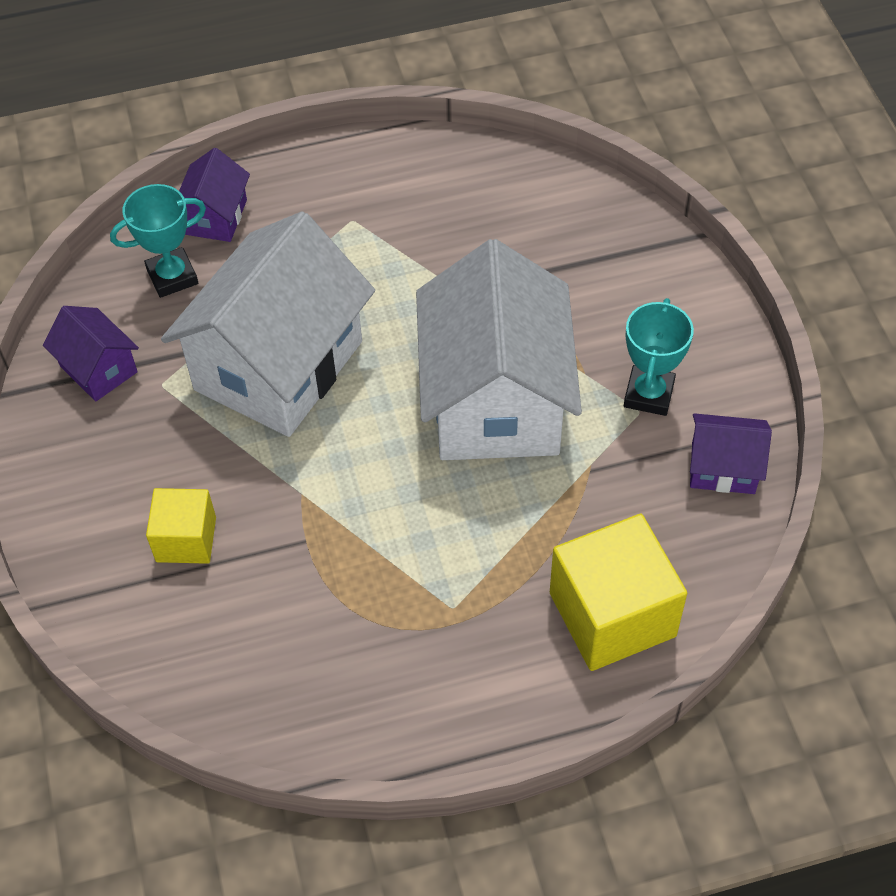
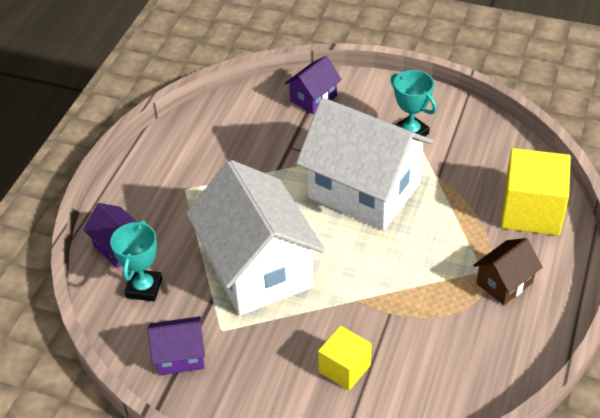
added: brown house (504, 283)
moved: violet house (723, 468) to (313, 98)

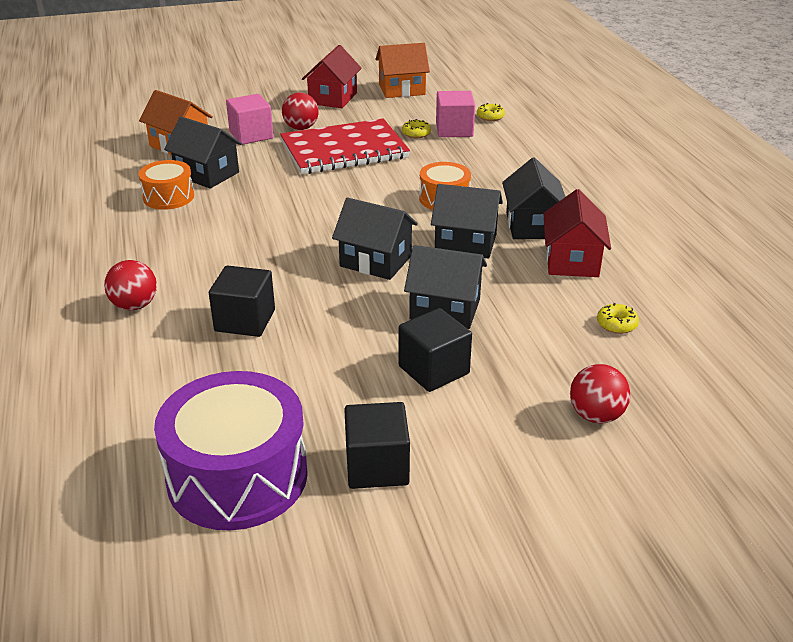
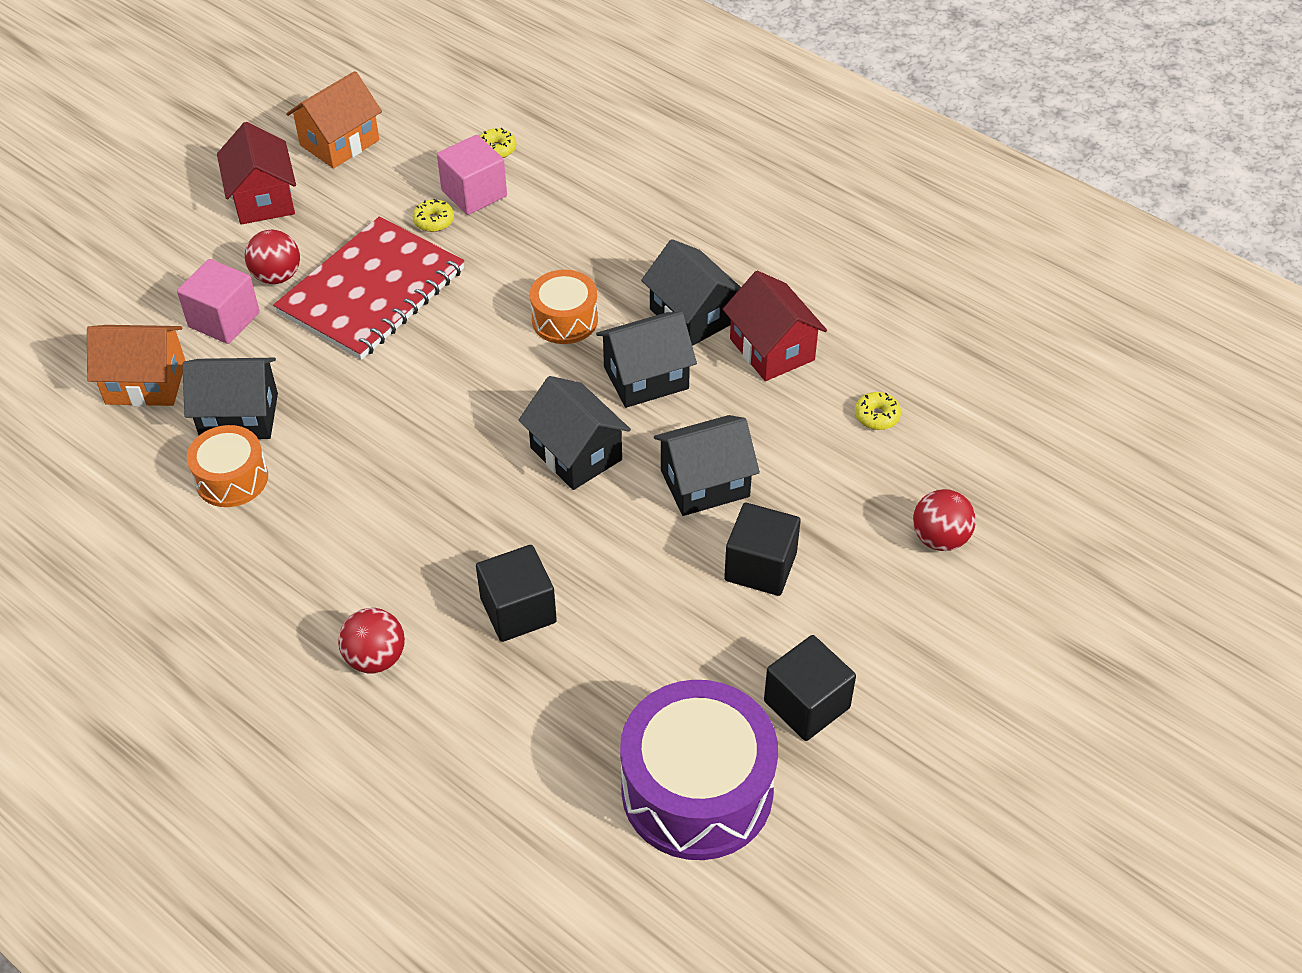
turned: ebony house (375, 261) = (576, 454) 60 degrees clockwise

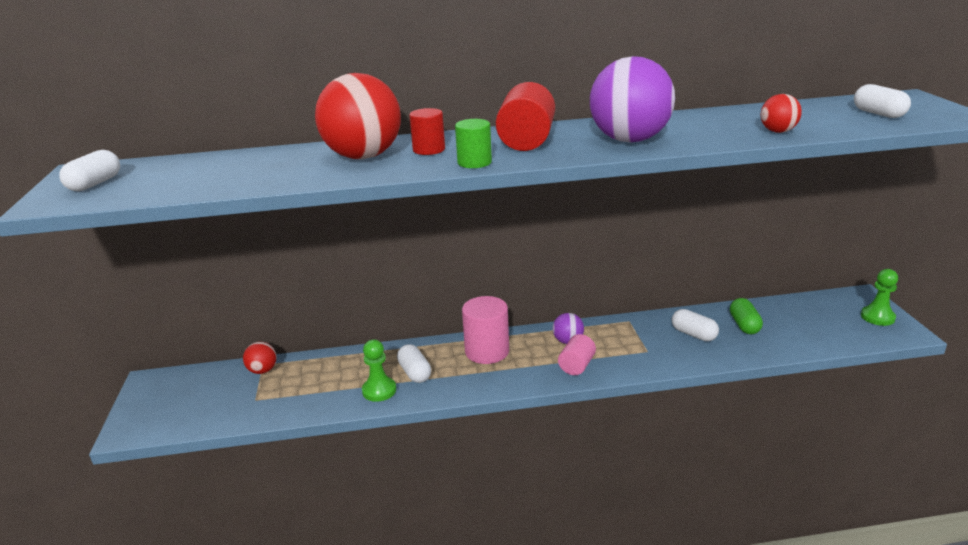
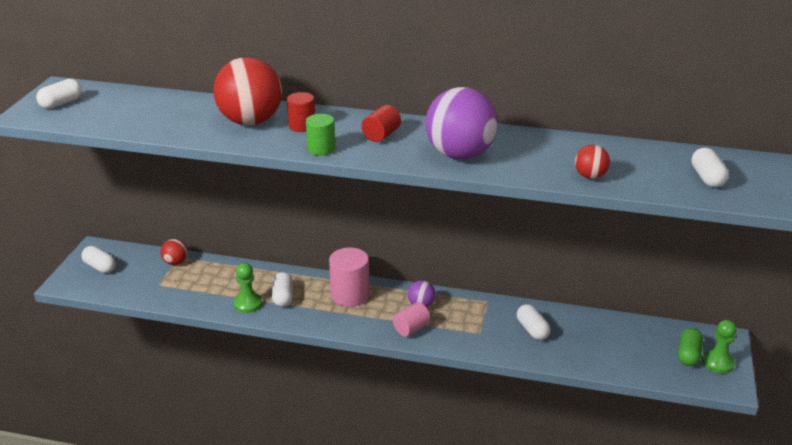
added: snow-white pill shape (100, 267)
moved: emerald pill shape (744, 325) to (688, 355)
resized: red solid cylinder (526, 141) = (381, 135) x0.61

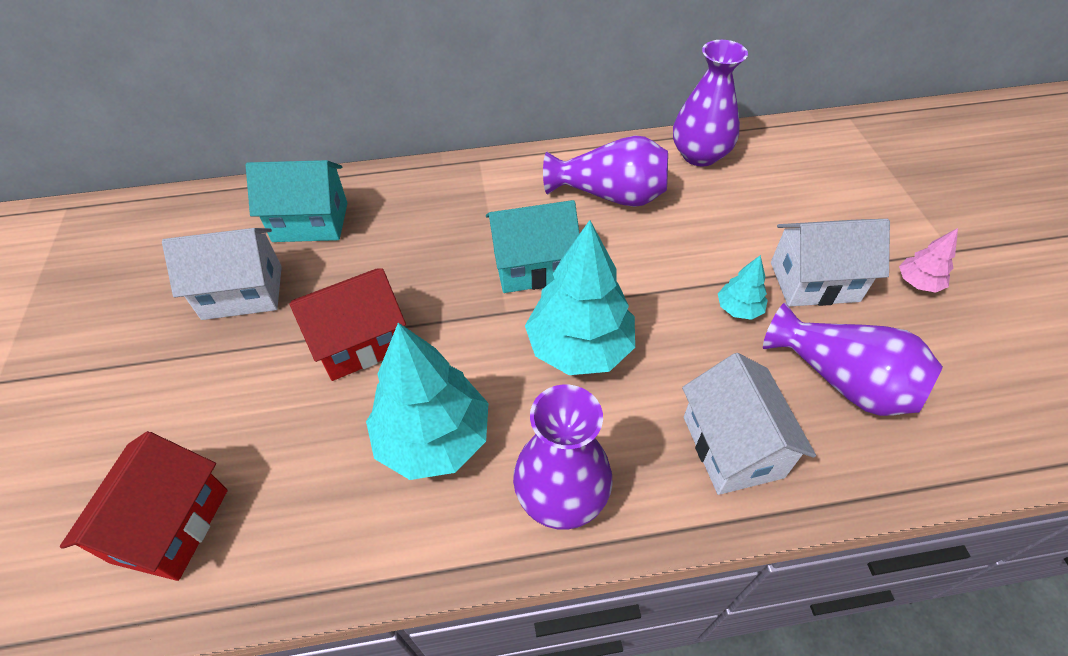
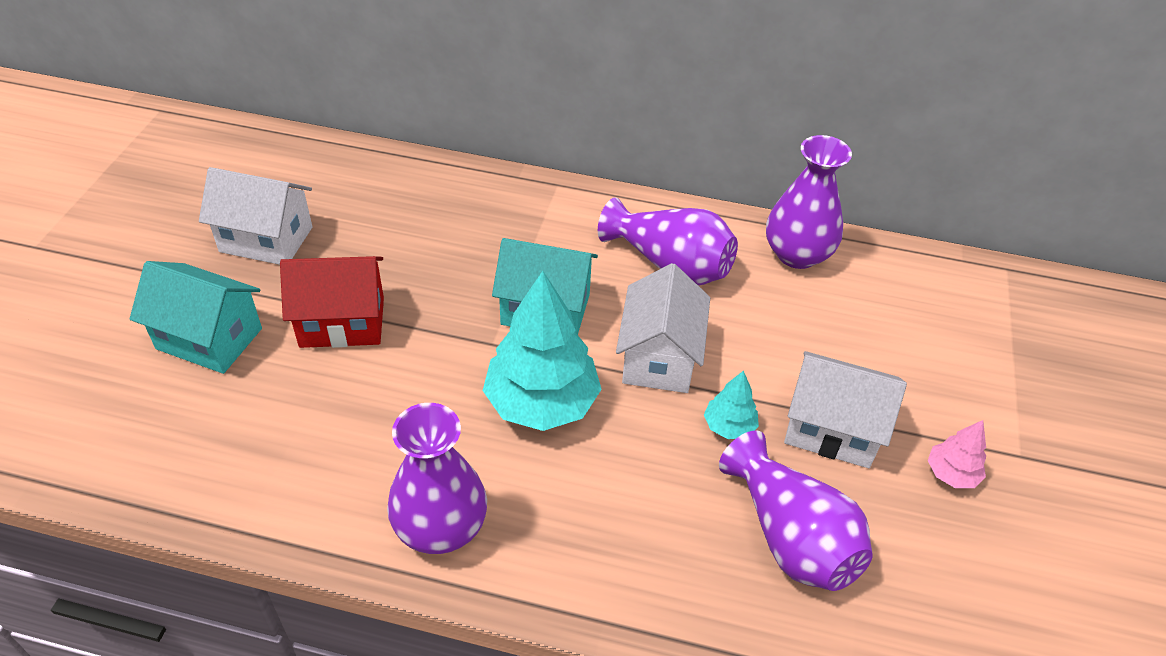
removed: aqua tree (433, 438); red house (171, 525)
moved: aqua house (310, 222) to (209, 338); snow-white house (732, 446) to (659, 357)

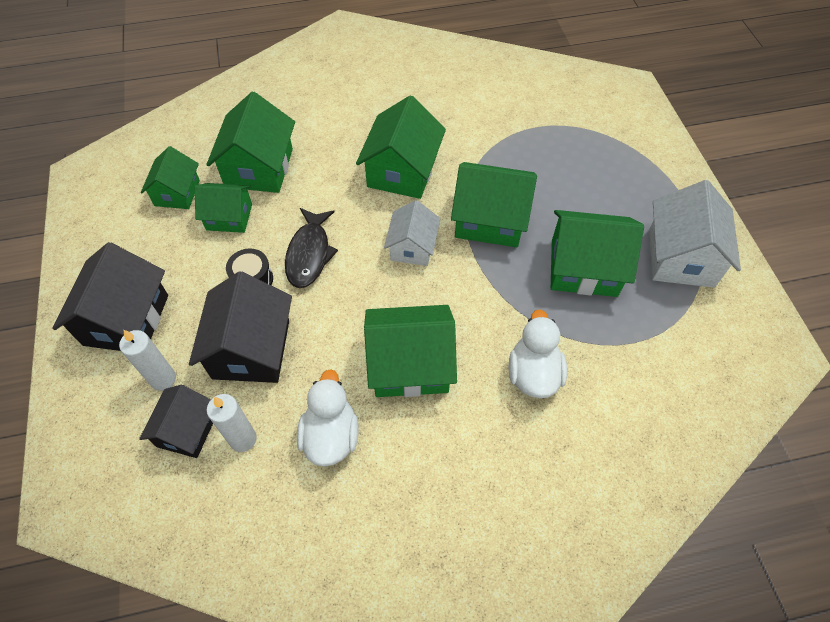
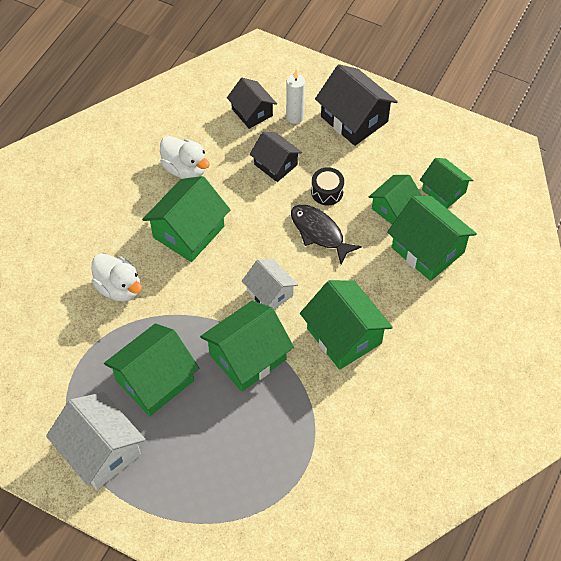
removed: snow-white pillar candle (243, 439)
resized: ebony house (251, 349) = (275, 164) x0.63

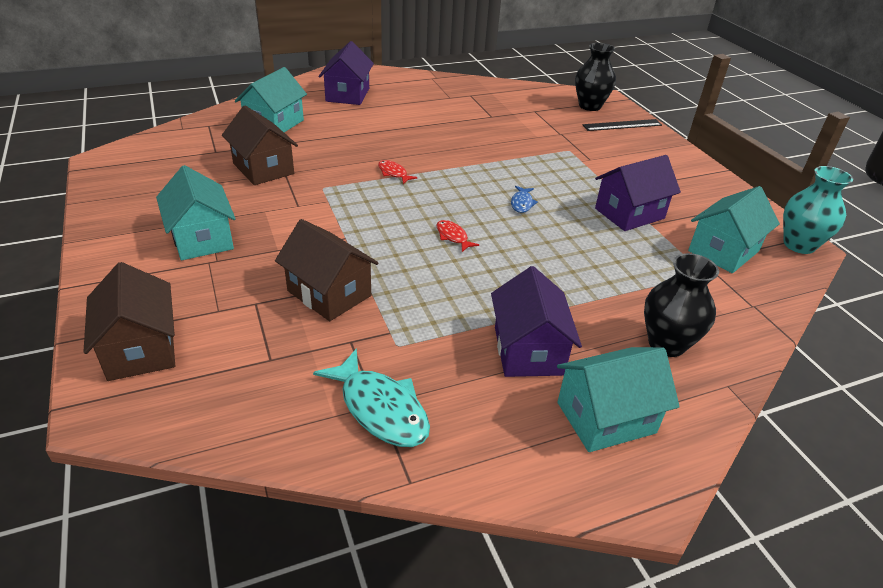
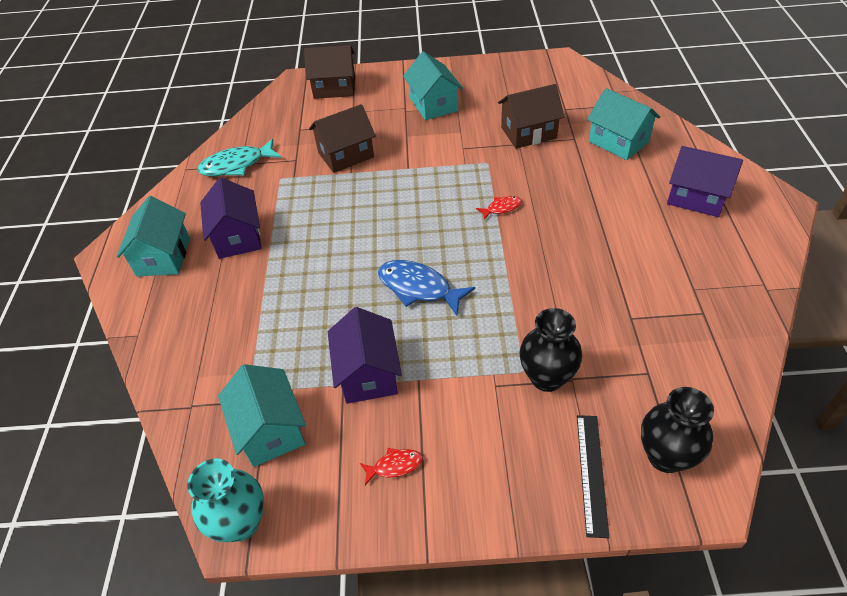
moved: red fish (453, 237) to (394, 466); ebony tall vase (666, 344) to (547, 377)
turned: aqua house (202, 238) = (433, 104) 75 degrees clockwise; violet house (528, 350) = (238, 237) 60 degrees clockwise
resized: cobalt fish (522, 203) = (418, 288) x1.94

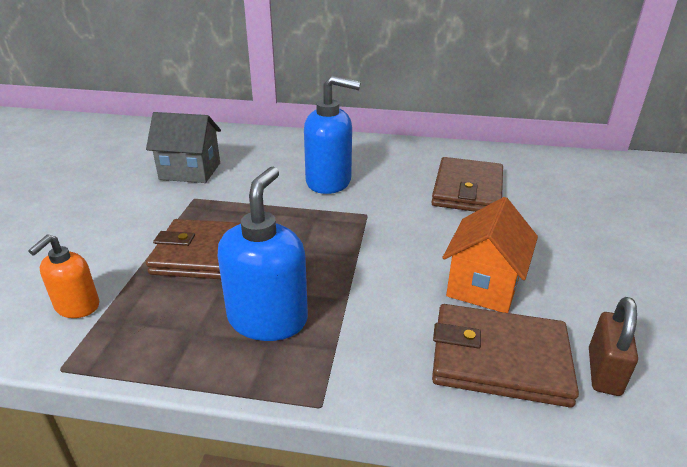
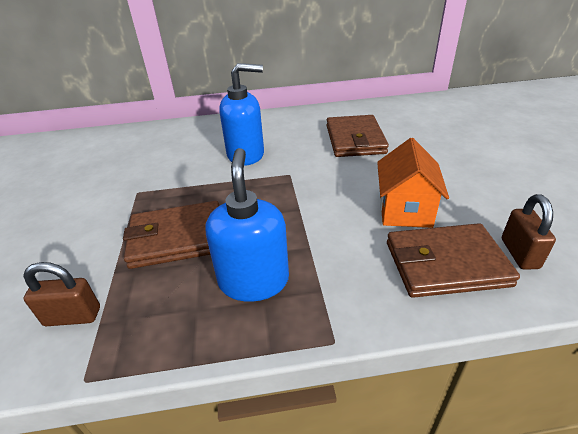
removed: grey house (190, 171)
replaced: orange-coloured pump bottle (77, 307) to brown small lock (73, 316)

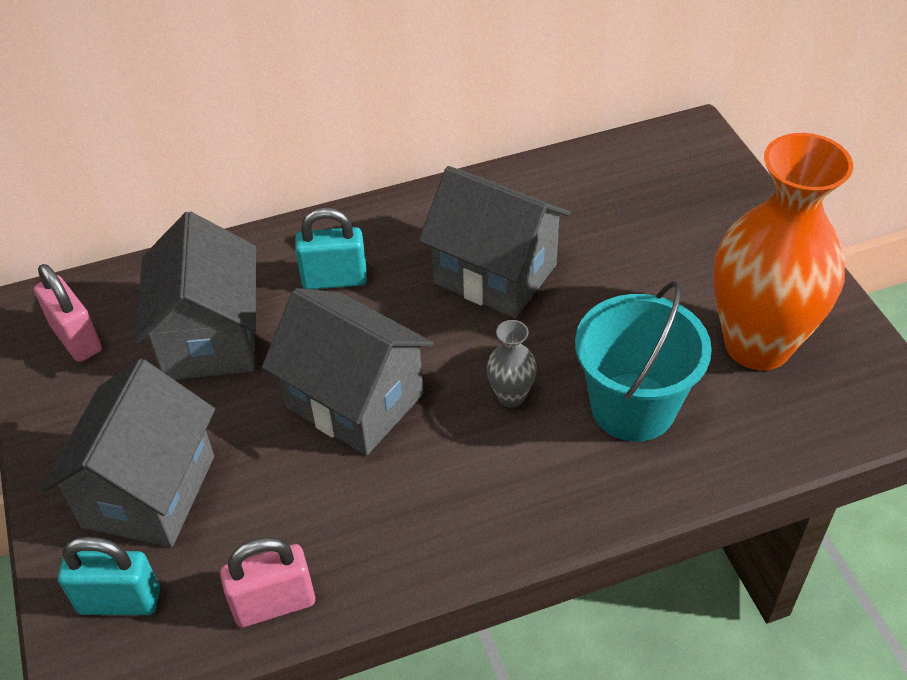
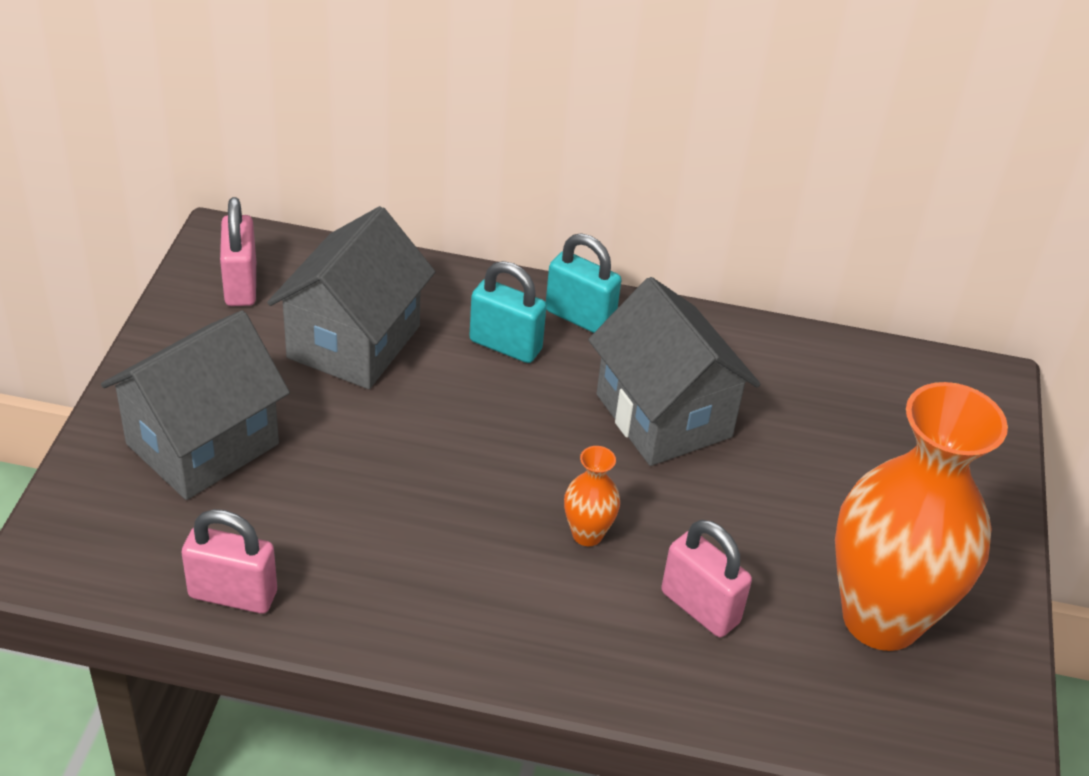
removed: grey house (355, 401)
moved: aqua small lock (119, 601) to (580, 317)
replaced: aqua pail (633, 407) to rose-pink small lock (700, 607)
recoloured: grey tall vase (511, 396) to orange-coloured tall vase (587, 534)

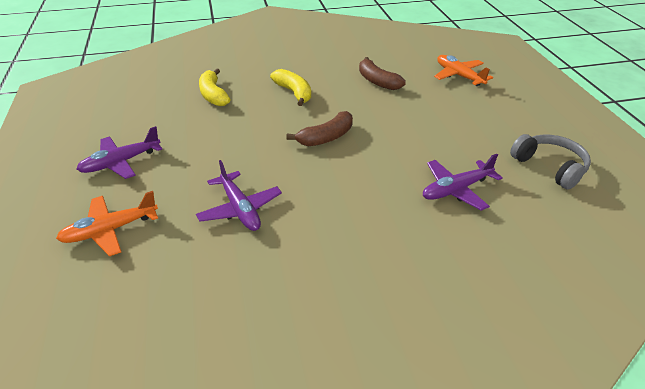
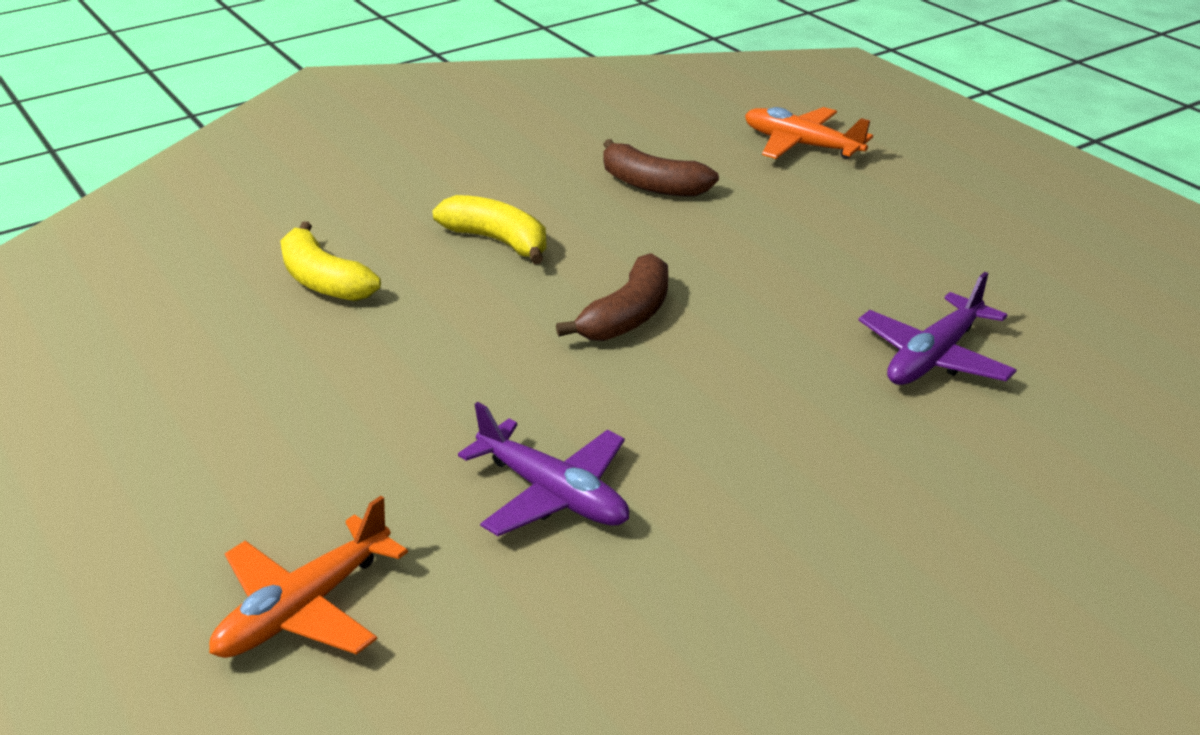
removed: violet aeroplane (120, 163); grey headphones (550, 167)

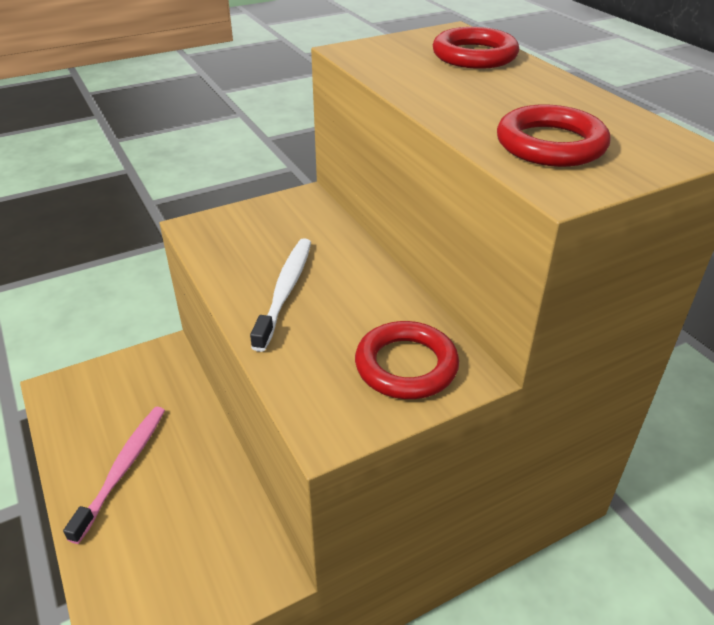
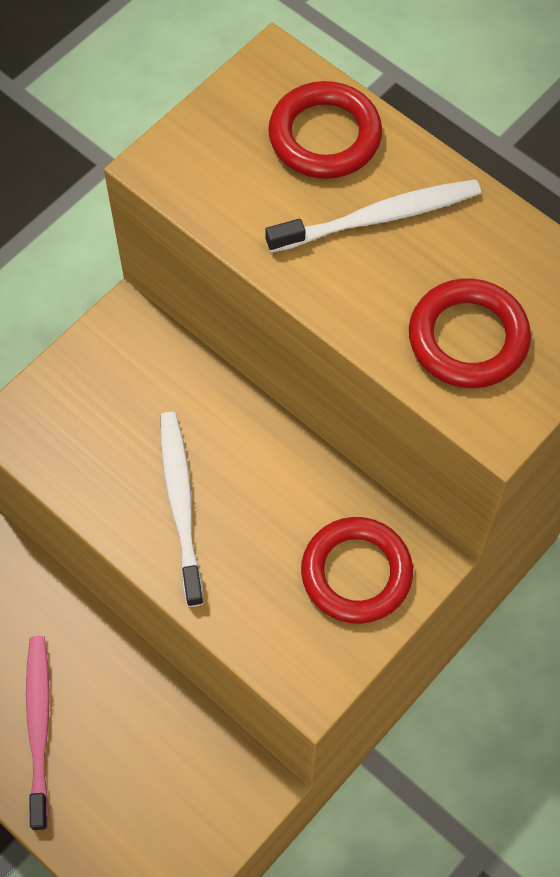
added: snow-white dental brush (379, 218)

